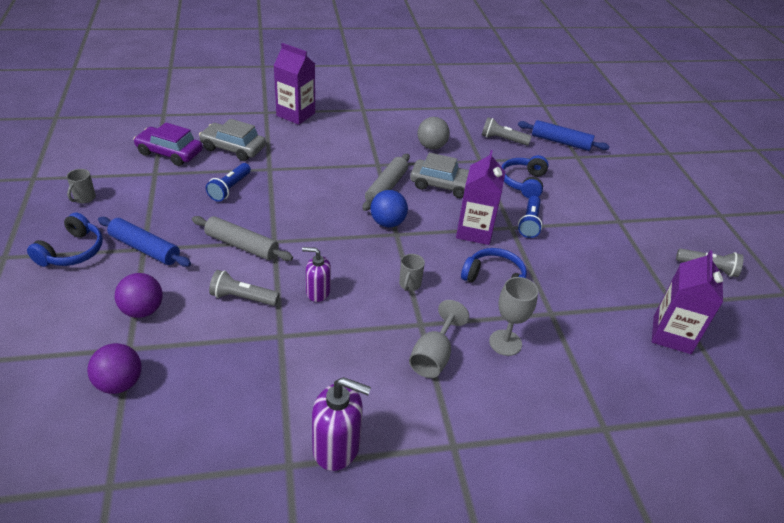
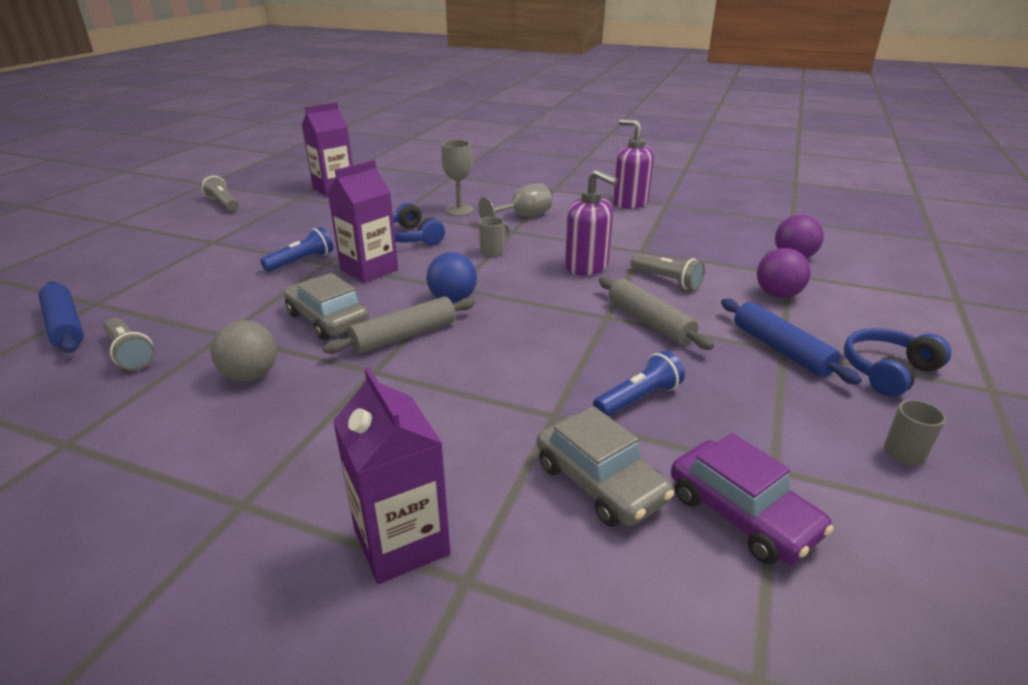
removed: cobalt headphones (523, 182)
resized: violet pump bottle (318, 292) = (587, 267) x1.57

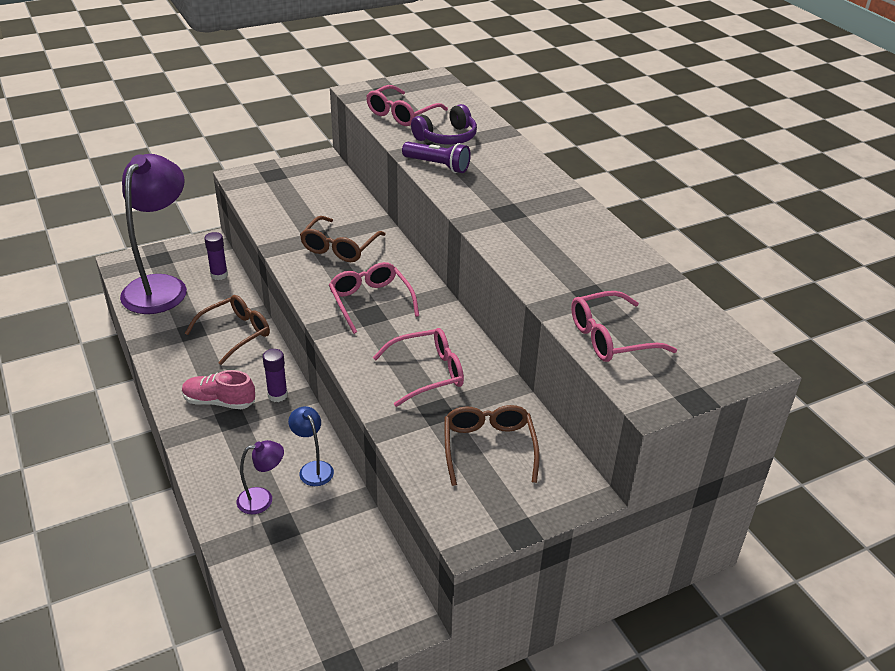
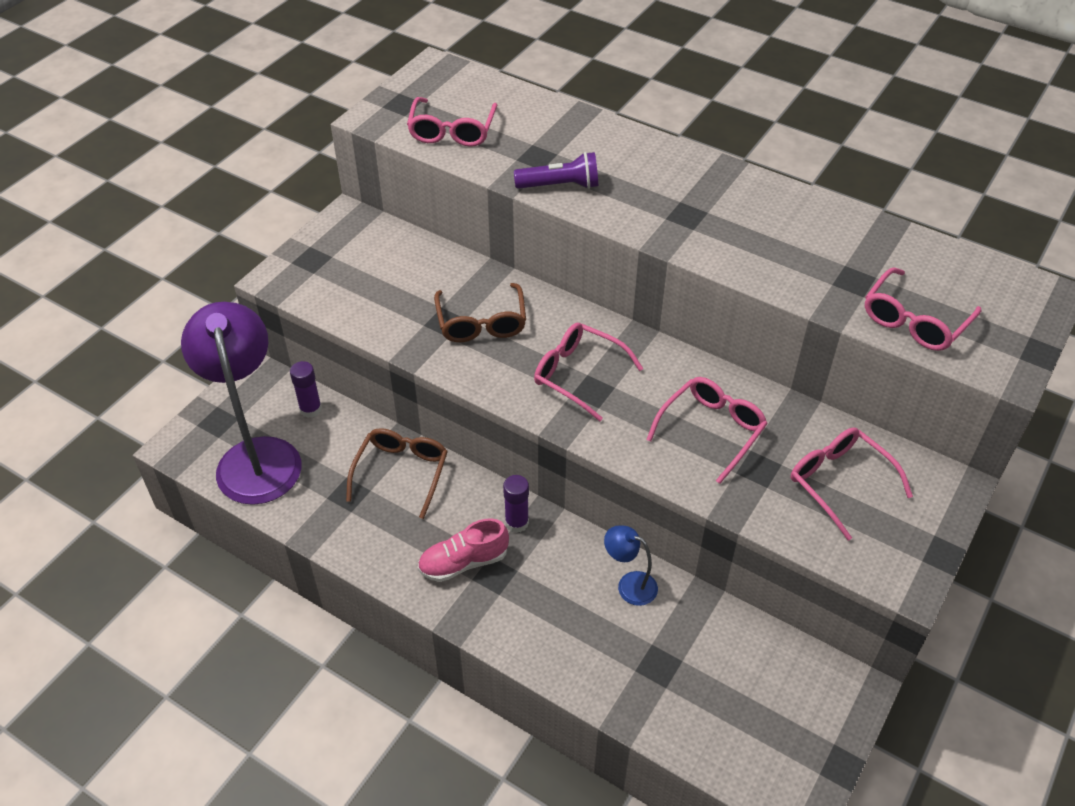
removed: violet headphones (447, 137); violet reading lamp (262, 499)
recoloured: brown glasses (488, 448) to rose-pink glasses (839, 483)

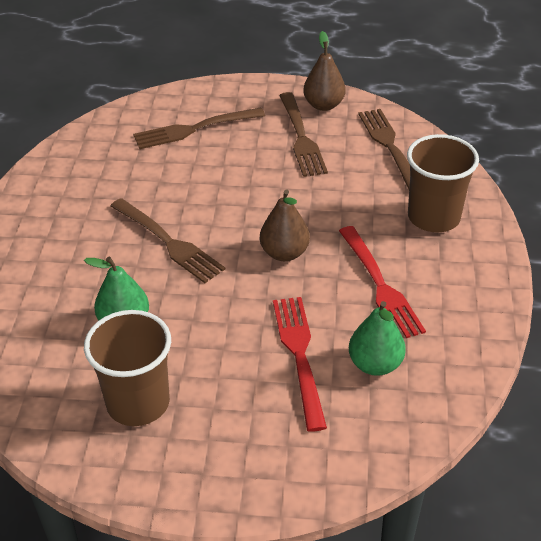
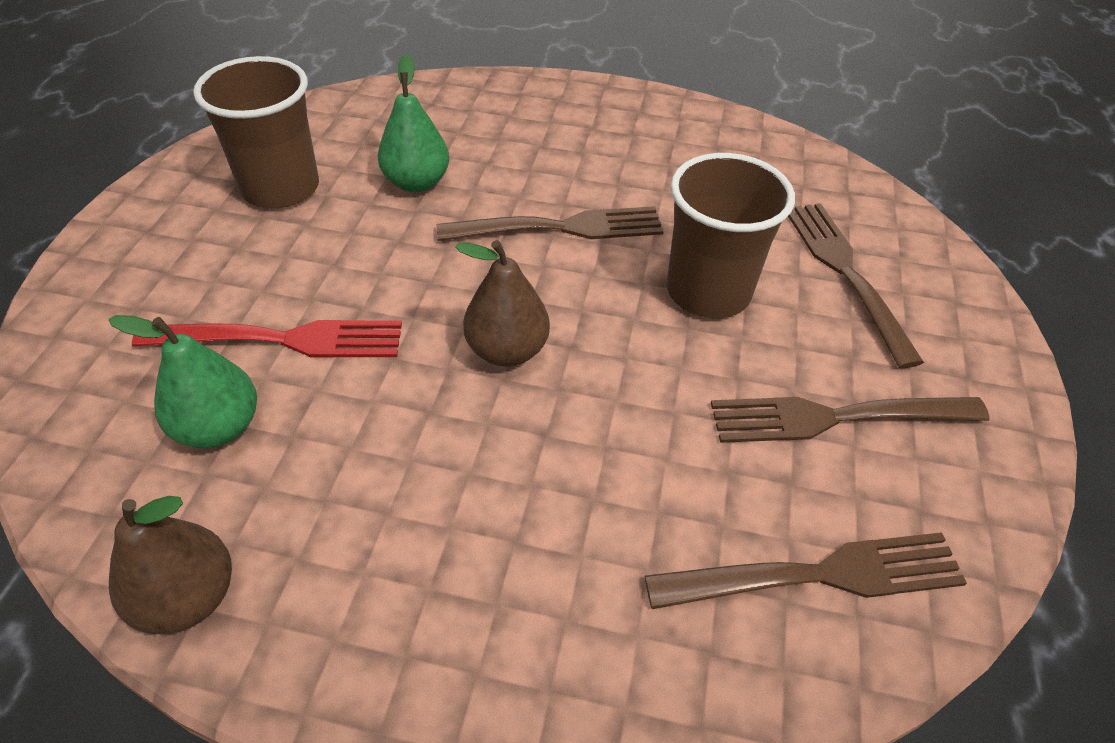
removed: red table fork (380, 286)
moved: brown pear fruit (323, 105) to (188, 598); brown beaker (433, 217) to (708, 291)
turned: brown table fork (168, 242) = (560, 228) 150 degrees counterclockwise

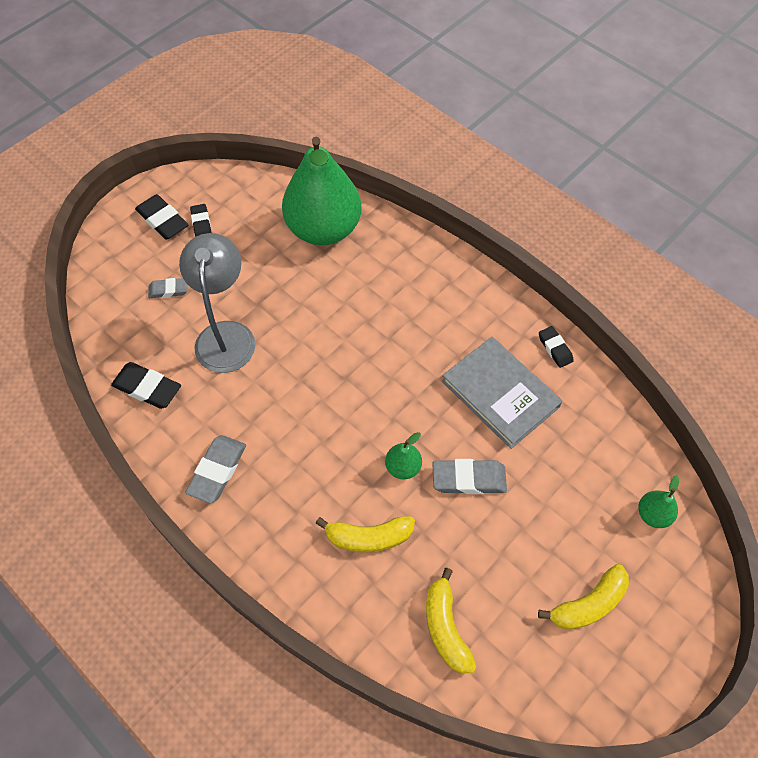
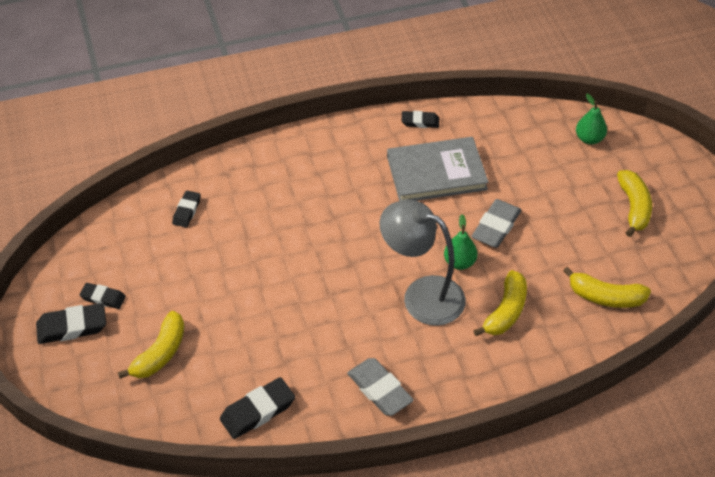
moved: grey reading lamp (226, 335) to (422, 295)
replaced: emerald pear fruit (323, 229) to ebony eraser (187, 211); grey eraser (168, 290) to golden banana (160, 353)

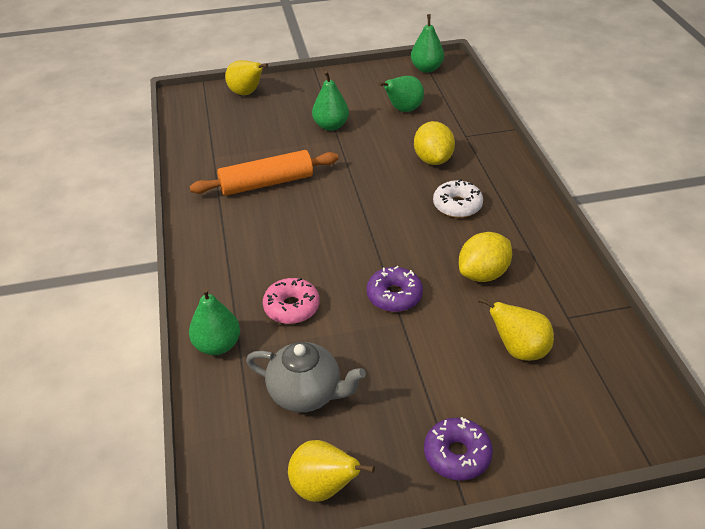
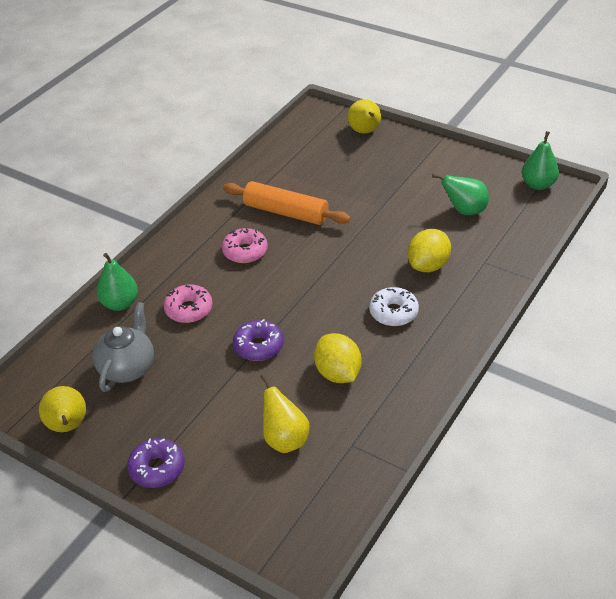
removed: emerald pear fruit (331, 126)
added: rose-pink donut (245, 251)
turned: golden lemon (483, 274) = (338, 373) 60 degrees clockwise; grey china teapot (306, 393) = (128, 368) 135 degrees counterclockwise

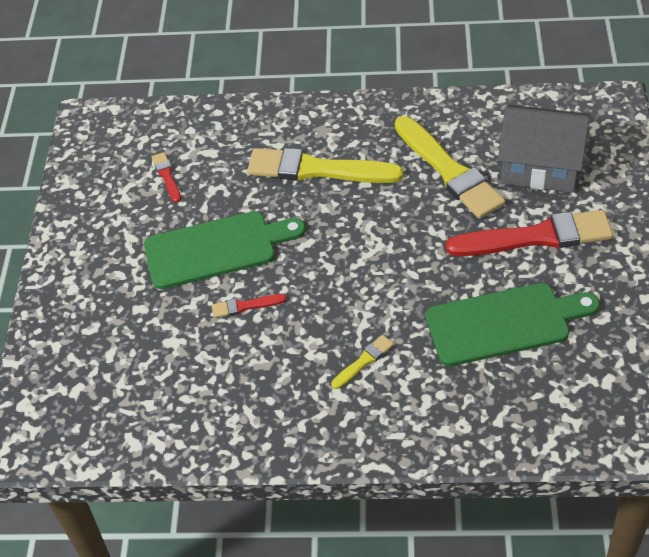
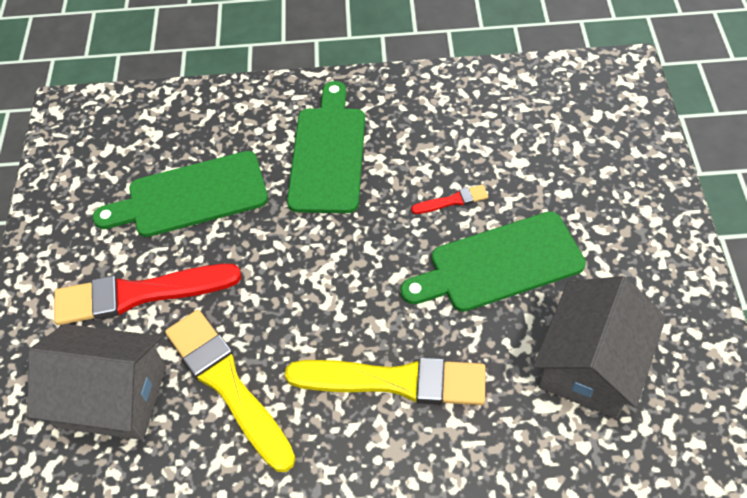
replaced: red brush (167, 176) to grey house (591, 364); golden brush (364, 361) to emerald bread board (328, 154)

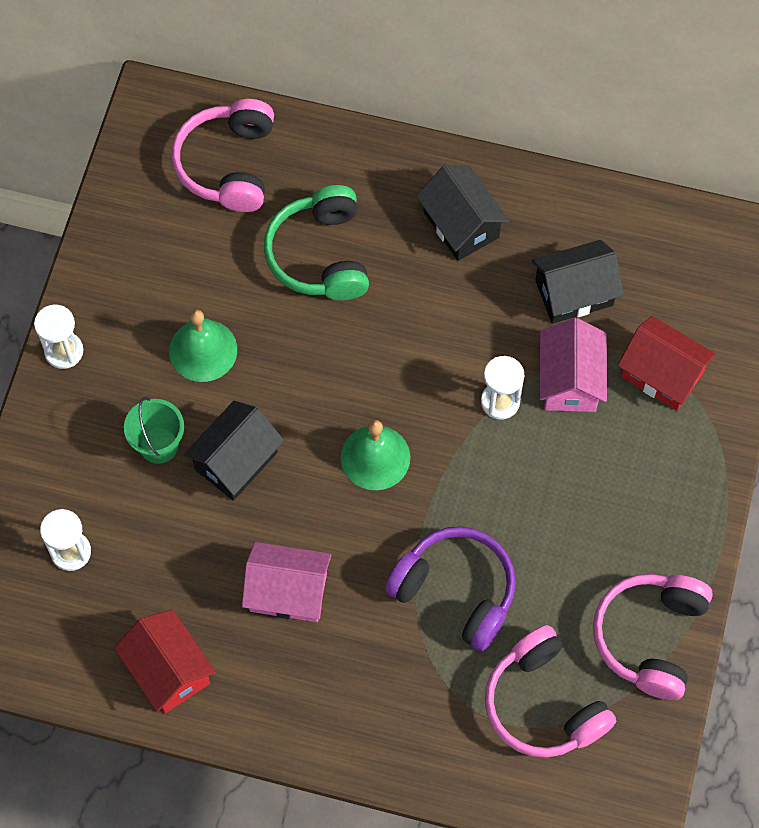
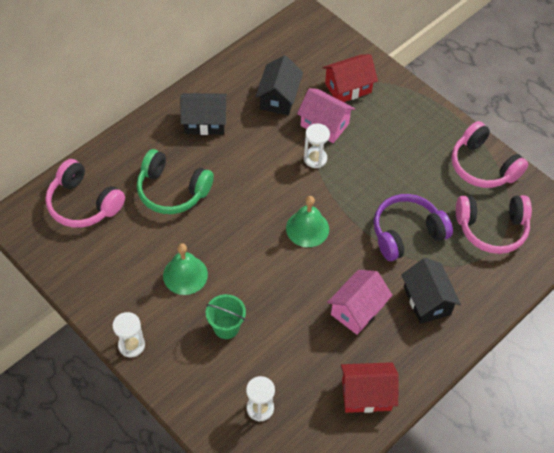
moved: ebony house (236, 461) to (427, 300)

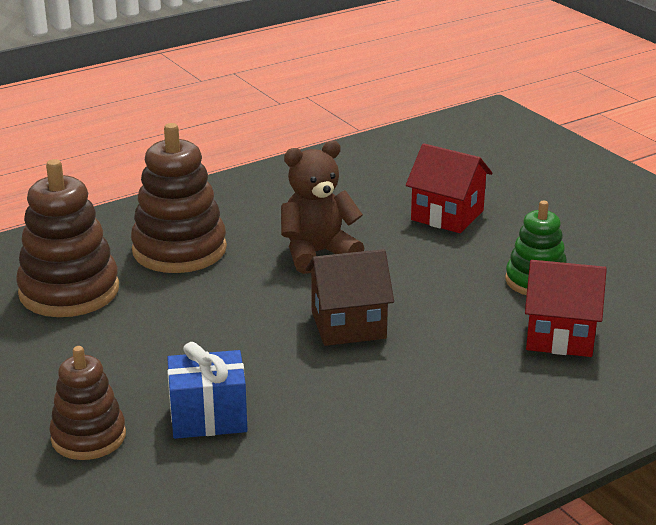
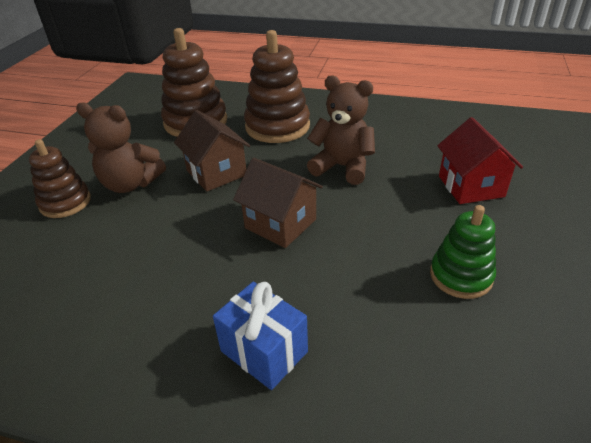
removed: red house (560, 336)
added: brown stuffed bear (130, 184); brown house (216, 173)
moved: cobalt wrapped gift (208, 418) to (264, 351)

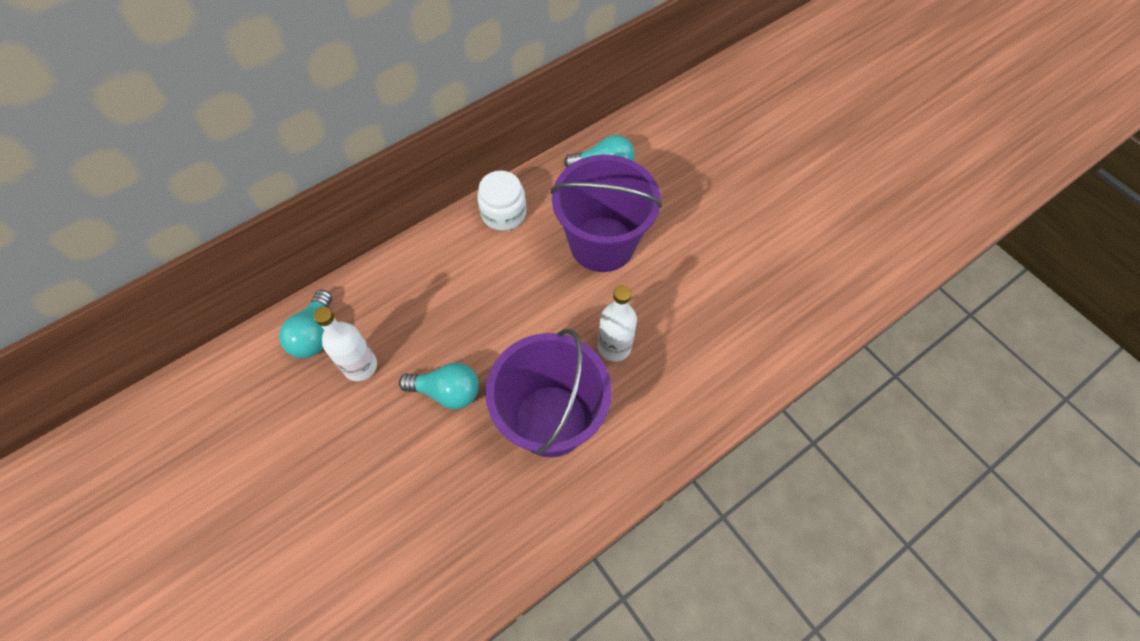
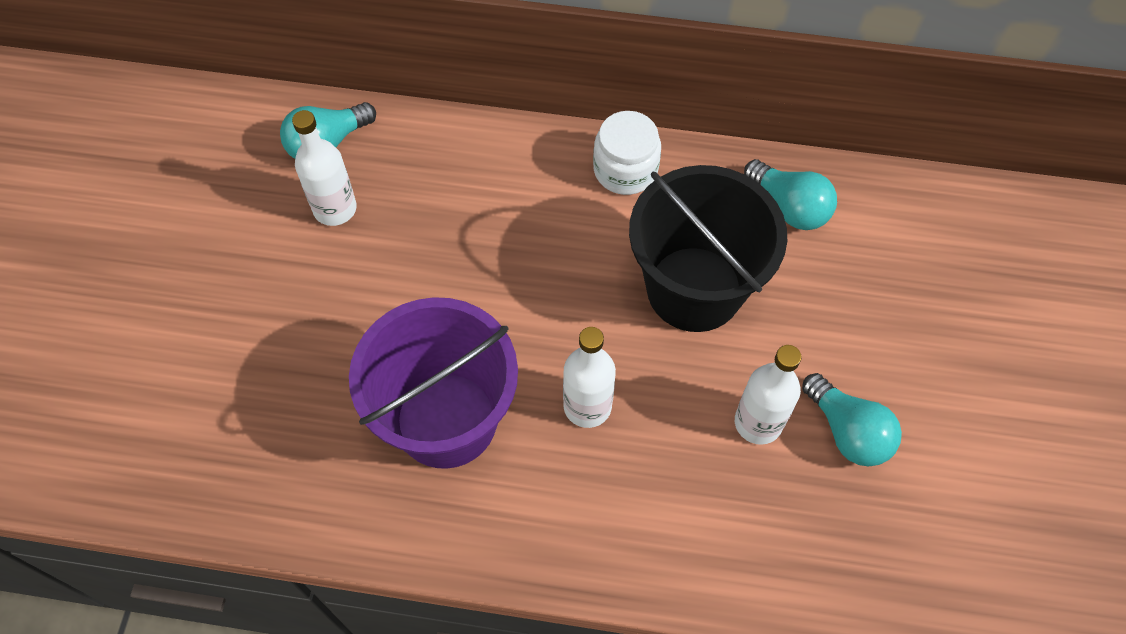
added: snow-white drink bottle (758, 422)
moved: aqua lightbulb (447, 392) to (847, 431)
recoloured: violet pail (602, 244) to ebony pail (694, 289)

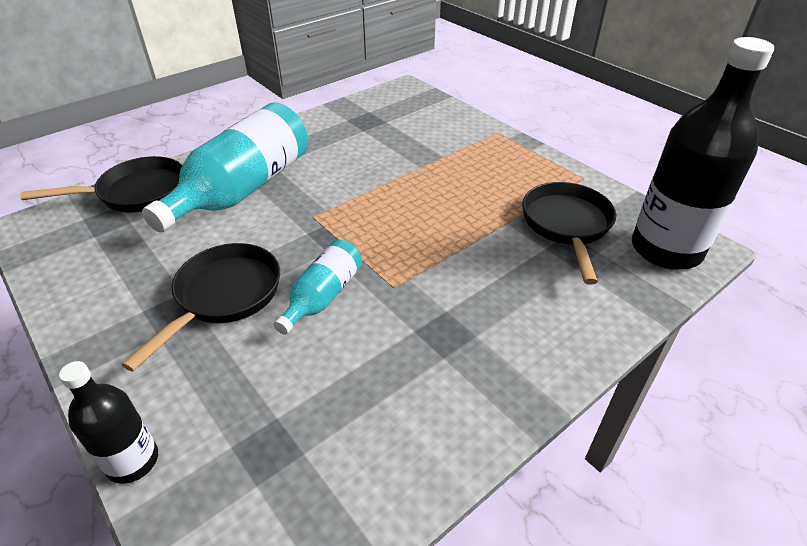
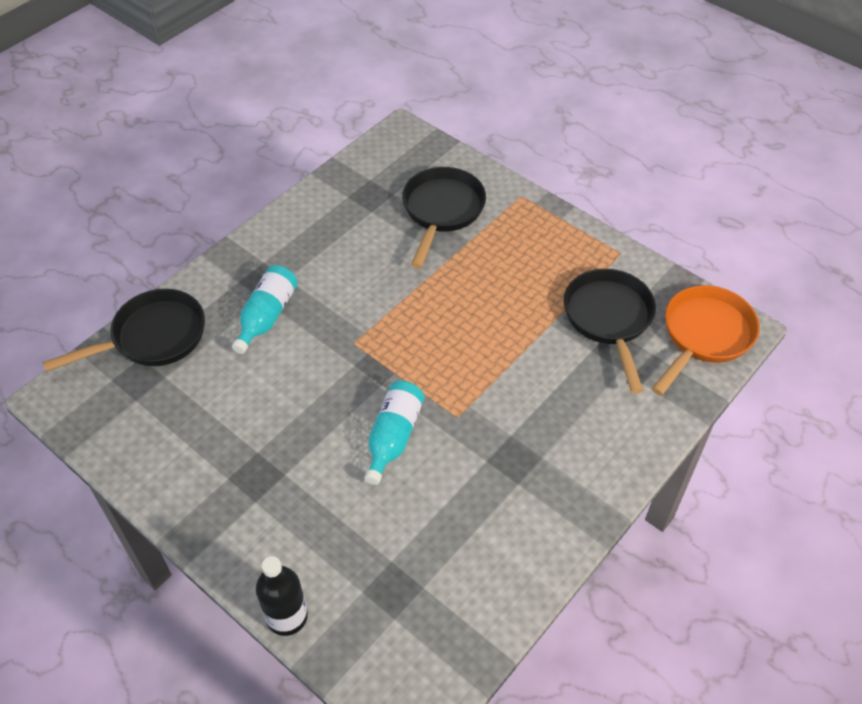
moved: ebony pan (224, 296) to (442, 211)
replaced: ebony drink bottle (666, 249) to orange-coloured pan (704, 336)
resized: aqua drink bottle (243, 189) = (267, 316) x0.51

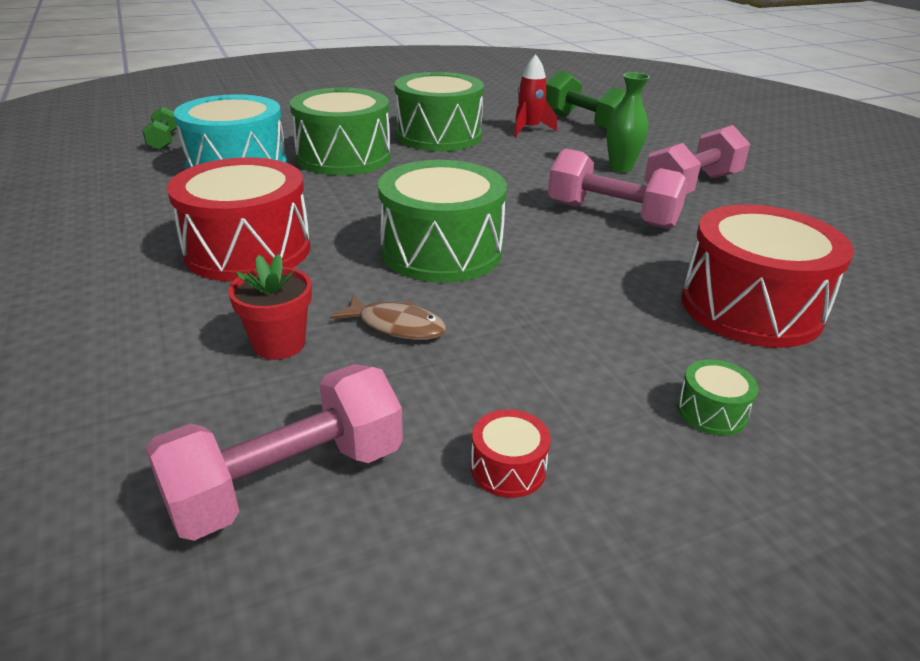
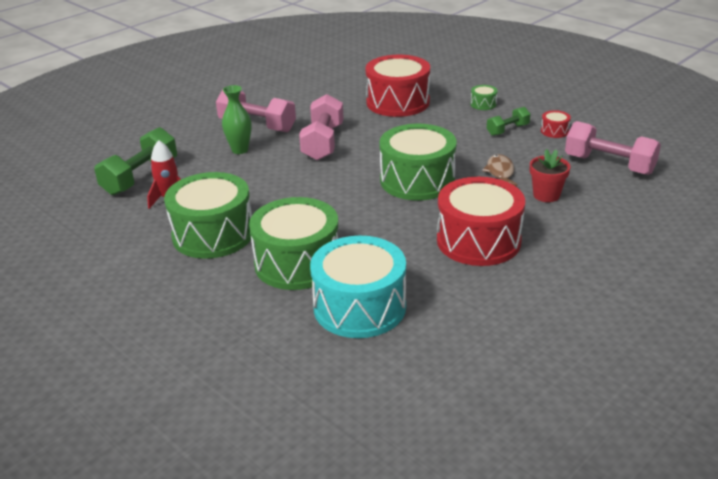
moved: emerald dumbbell (164, 141) to (507, 130)

